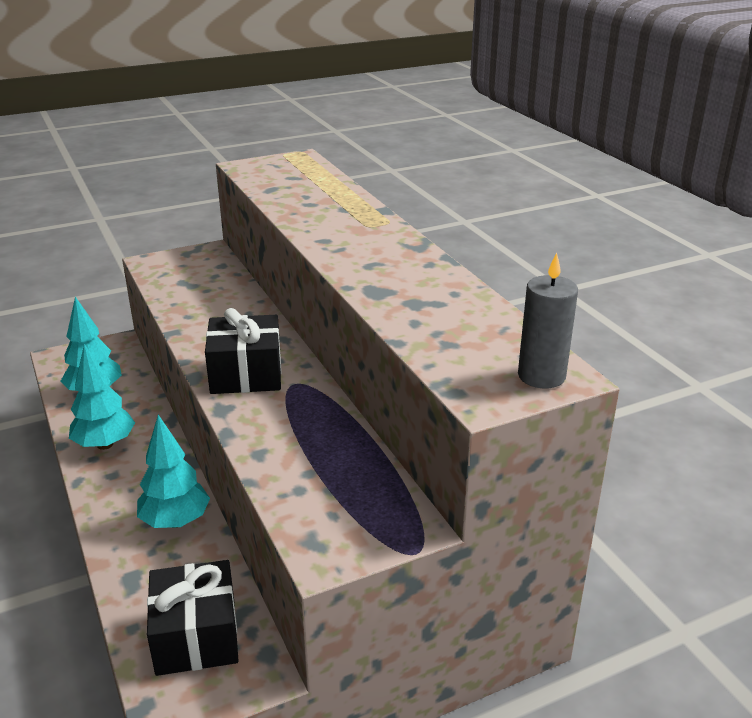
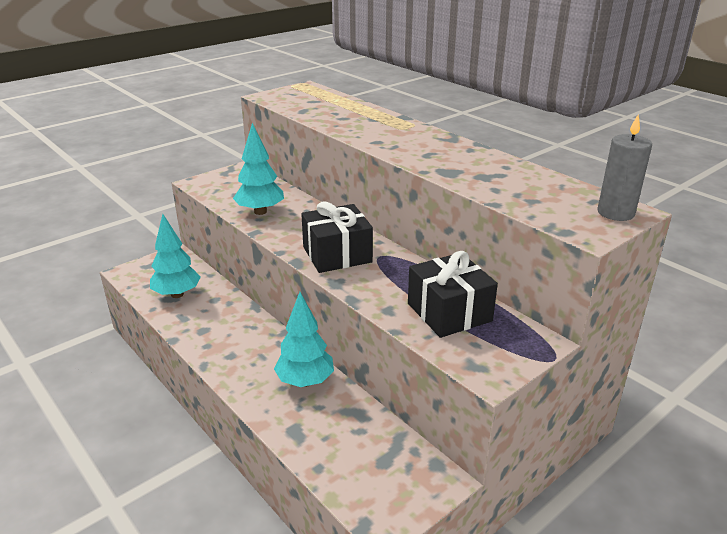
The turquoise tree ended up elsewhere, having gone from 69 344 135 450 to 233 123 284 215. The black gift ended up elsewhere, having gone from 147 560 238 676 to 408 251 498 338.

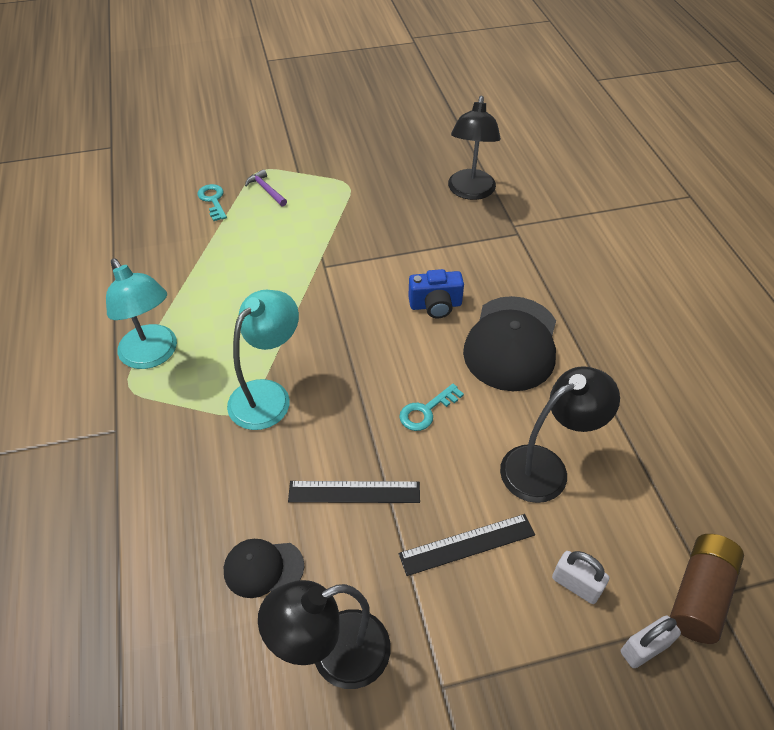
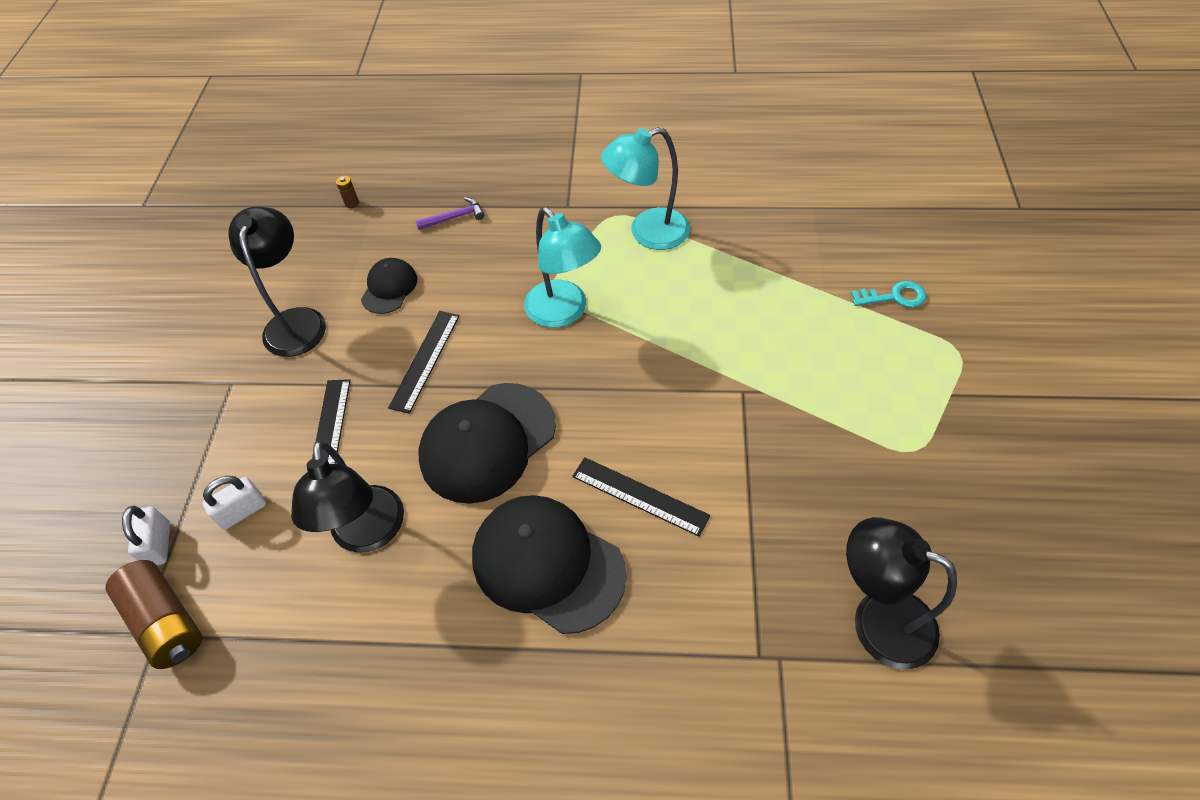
The purple hammer ended up elsewhere, having gone from 245 169 287 207 to 415 197 484 230. Where the blue camera stood at 408 269 464 318, the black ruler came to stand at 572 457 710 537. Where the turquoise key stood at 399 384 464 431, the black cap came to stand at 418 383 556 504. The second view gained the brown battery at 336 176 359 208.

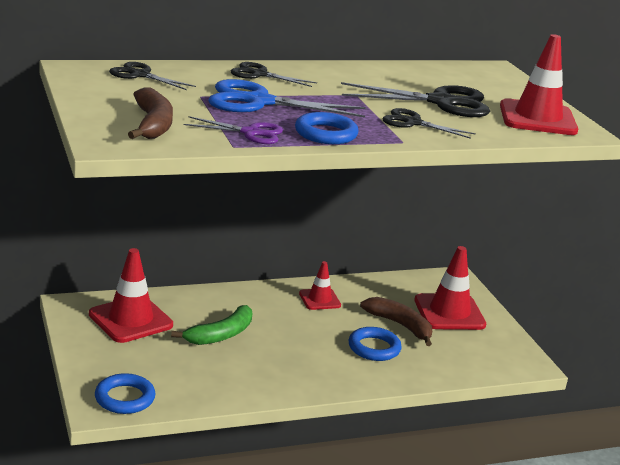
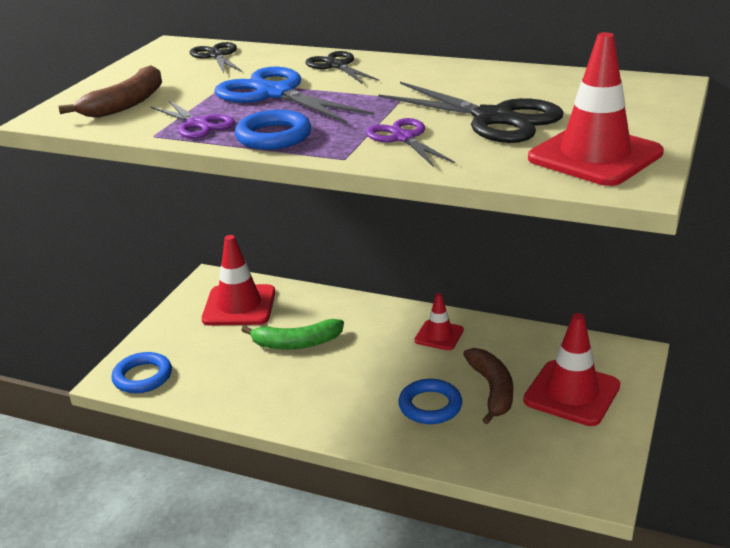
What was the black scissors at 382 108 476 139 turned into the purple scissors at 366 118 455 167.

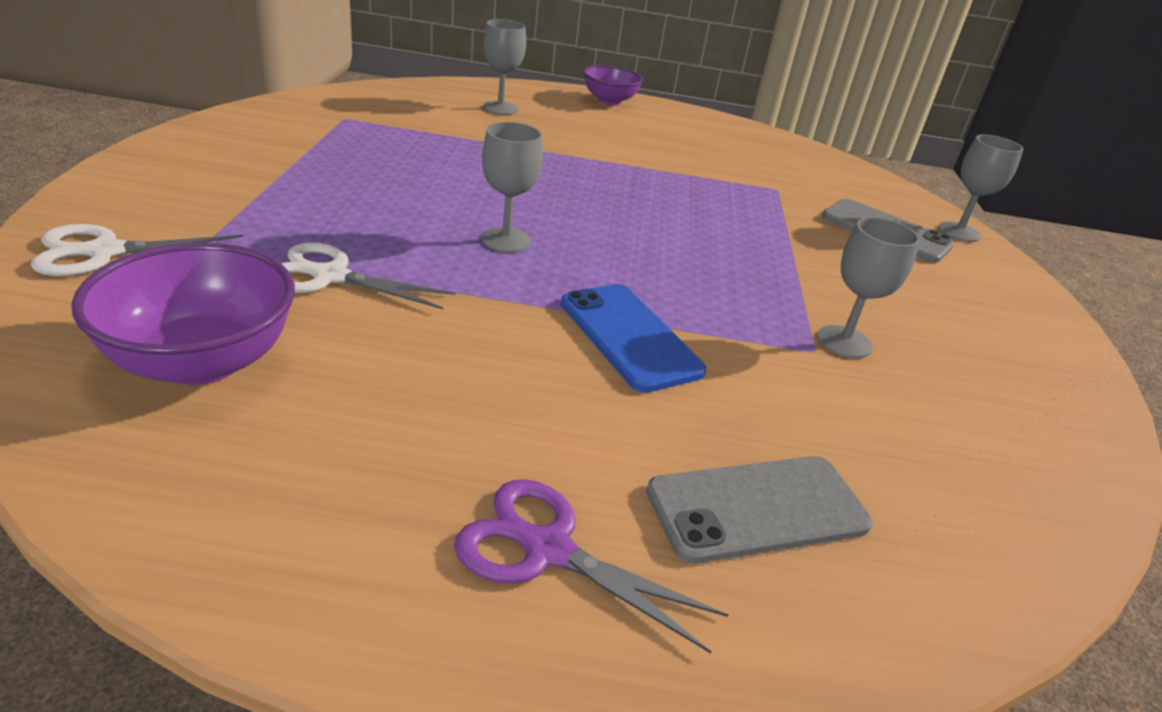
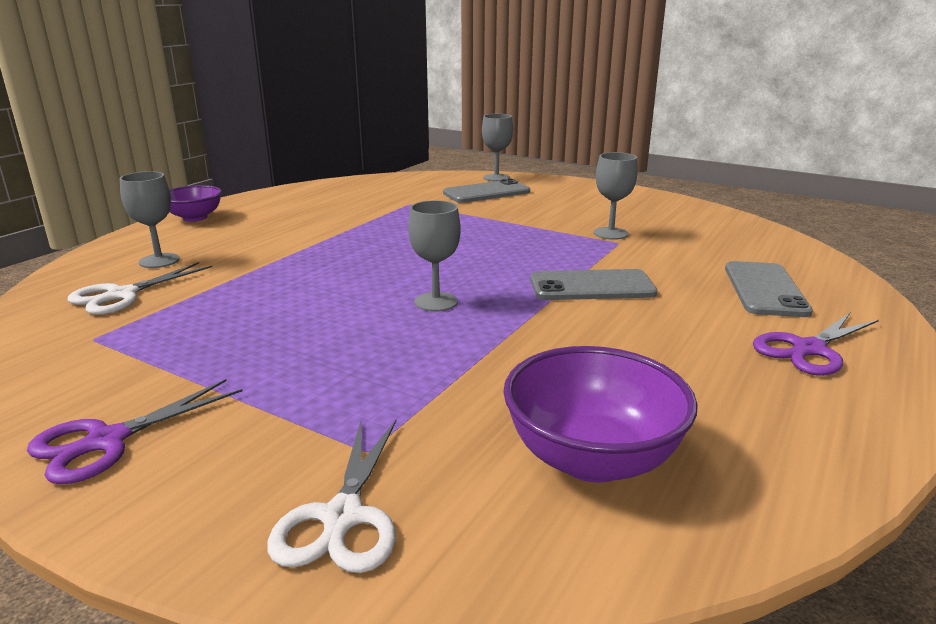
The white scissors ended up elsewhere, having gone from 281 242 456 309 to 68 262 212 315. What was the blue phone at 561 284 706 393 turned into the grey phone at 530 269 657 300. The second view gained the purple scissors at 27 379 243 484.

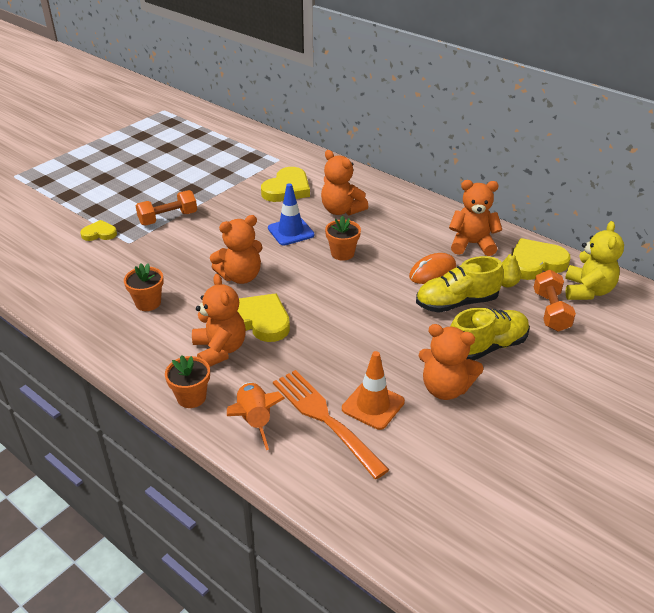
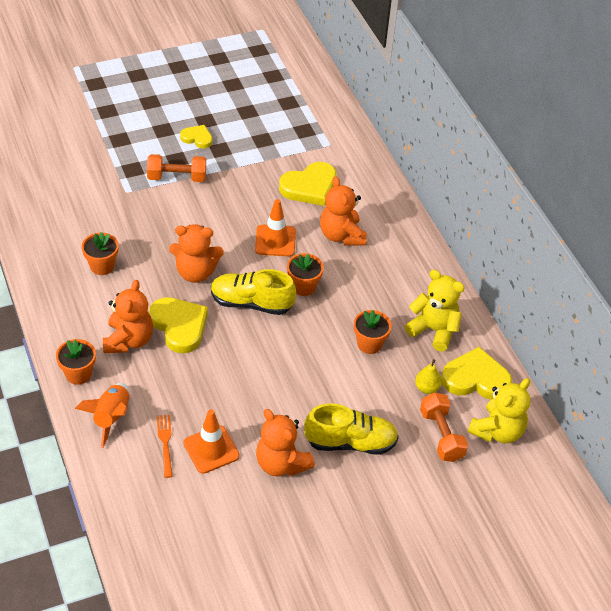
What was the orange teddy bear at 449 180 502 256 turned into the yellow teddy bear at 405 270 465 352. What was the blue traffic cone at 268 183 314 246 turned into the orange traffic cone at 255 199 296 256. The yellow heart ended up elsewhere, having gone from 80 220 117 241 to 180 125 213 149. Where the orange mouse stood at 409 253 456 284, the orange flower pot came to stand at 354 310 392 354. The yellow shoe ended up elsewhere, having gone from 416 256 504 313 to 211 269 296 315. The orange dumbbell at 534 270 576 332 ended up facing another way, 45 degrees counterclockwise from before. The size of the orange fork at 273 370 389 479 changed by a factor of 0.51.

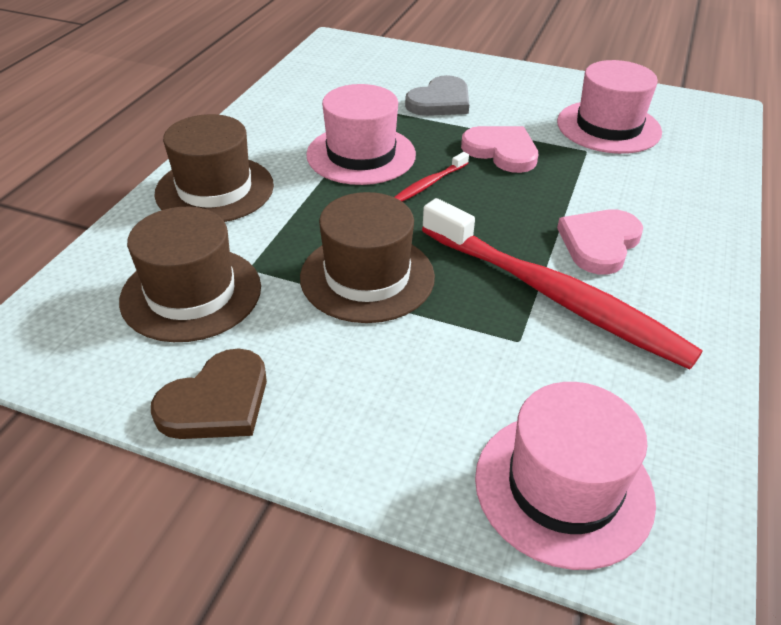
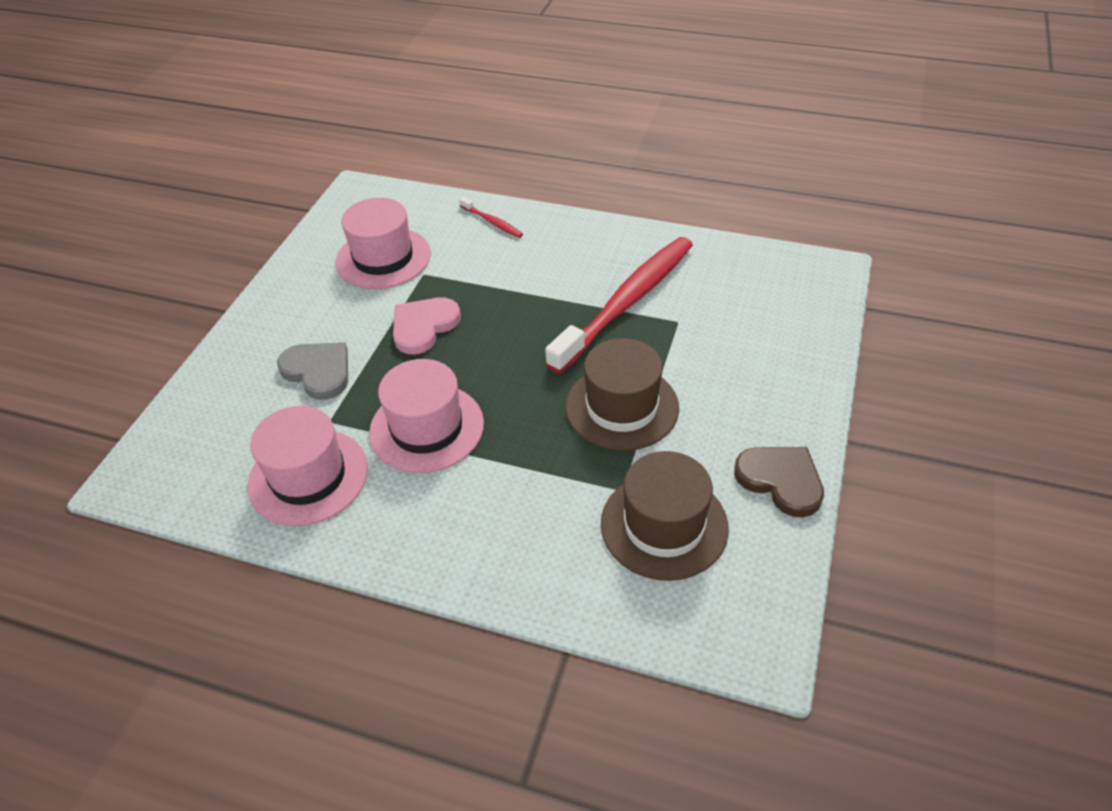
The second view lost the brown hat at 154 114 274 222. The red toothbrush ended up elsewhere, having gone from 394 152 469 202 to 459 197 523 238. The second view lost the pink heart at 557 210 643 275. The pink hat ended up elsewhere, having gone from 475 382 656 570 to 247 406 368 526.

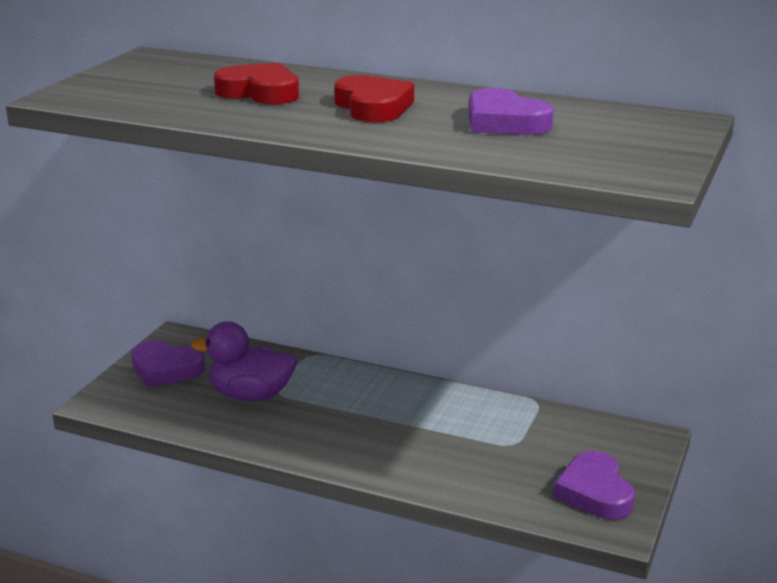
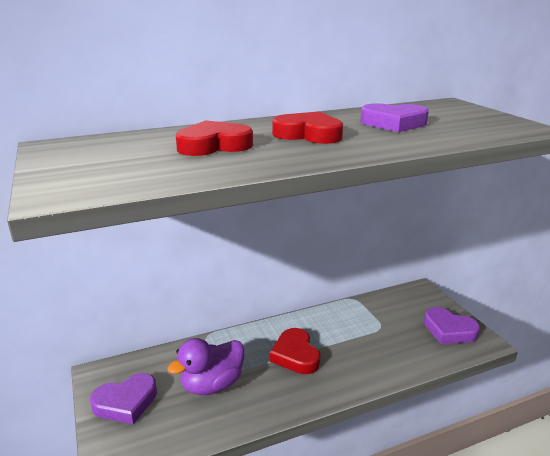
The second view gained the red heart at 270 328 321 374.

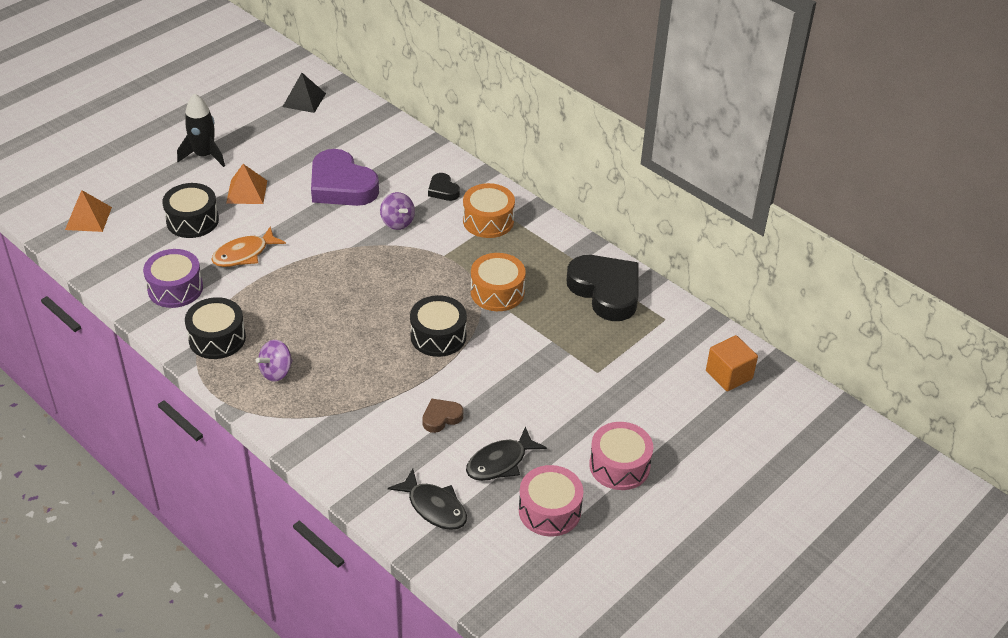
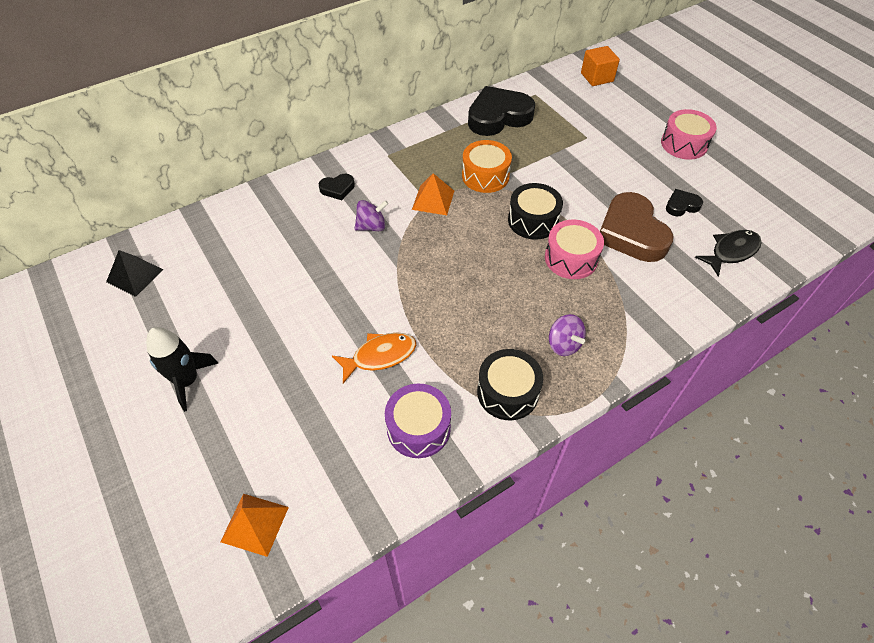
The second view lost the purple heart at 311 149 379 206. The orange pyramid ended up elsewhere, having gone from 226 164 267 204 to 412 173 454 215. The second view lost the black drum at 162 183 219 238. The second view lost the orange drum at 463 183 515 238. The orange fish at 211 226 286 267 ended up facing another way, 90 degrees counterclockwise from before. The size of the brown heart at 422 398 463 433 changed by a factor of 2.15. Where the black fish stood at 466 426 547 481, the black heart came to stand at 666 189 703 216. The pink drum ended up elsewhere, having gone from 519 465 583 537 to 545 220 604 279.

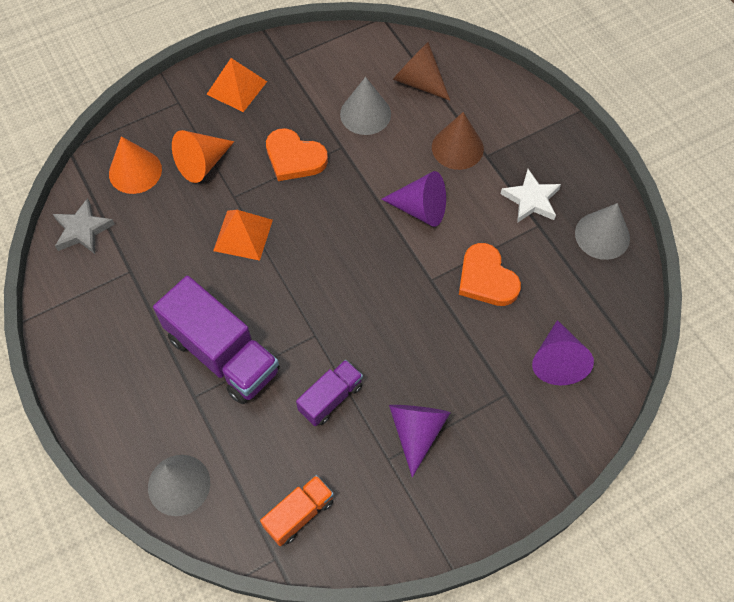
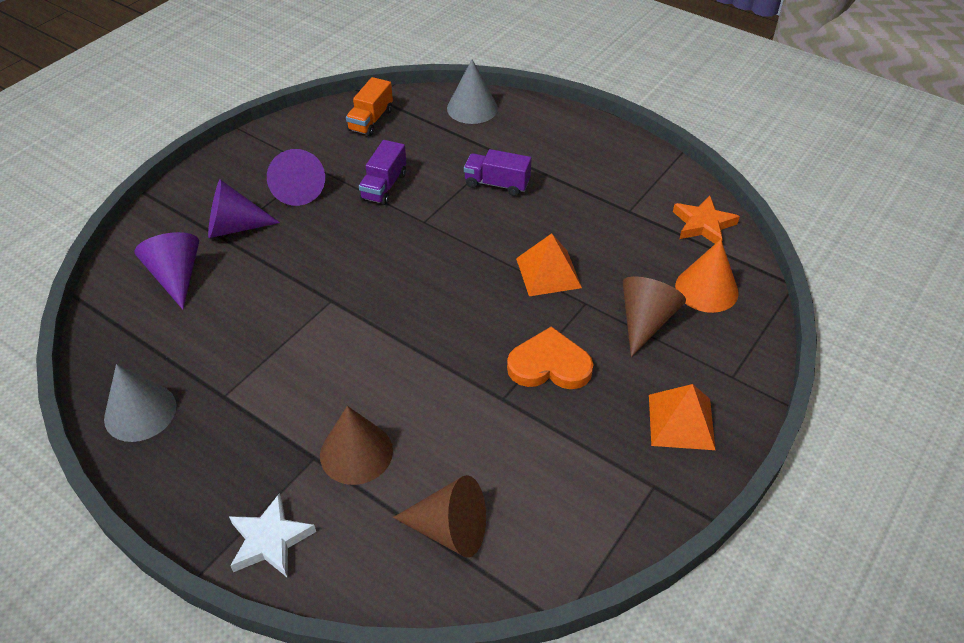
The second view lost the grey cone at 340 77 391 135. What was the orange cone at 172 130 234 183 turned into the brown cone at 623 276 686 357. The white star ended up elsewhere, having gone from 501 169 561 223 to 229 493 316 578. The purple cone ended up elsewhere, having gone from 381 171 446 227 to 208 179 280 238. What was the grey star at 53 198 115 254 turned into the orange star at 673 196 740 244. The second view lost the orange heart at 459 243 521 306. The size of the purple truck at 153 276 280 404 changed by a factor of 0.54.

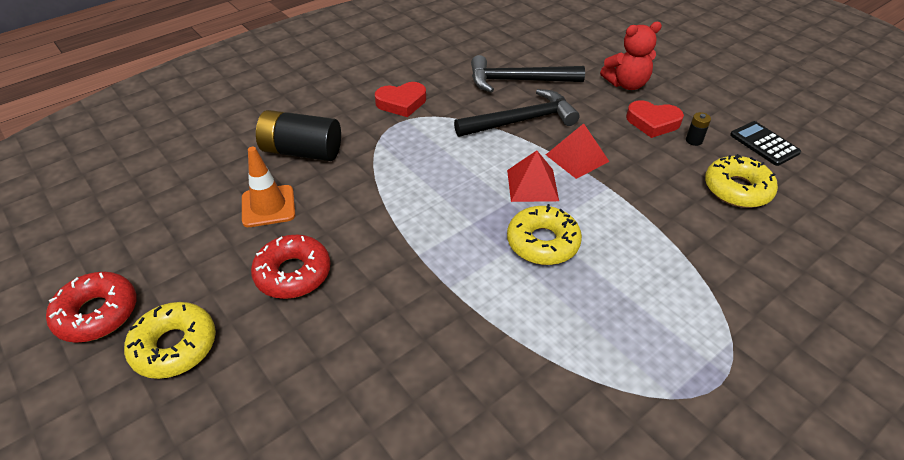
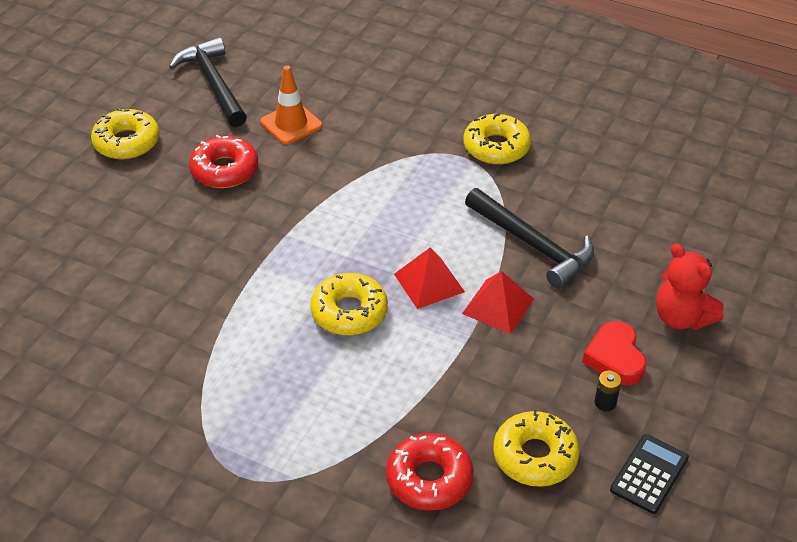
The black hammer ended up elsewhere, having gone from 471 55 585 93 to 169 37 247 127. Where the red heart stood at 375 82 426 117, the yellow donut came to stand at 464 113 531 165. The second view lost the black battery at 256 110 341 161. The red donut ended up elsewhere, having gone from 46 272 137 343 to 386 433 474 511.

